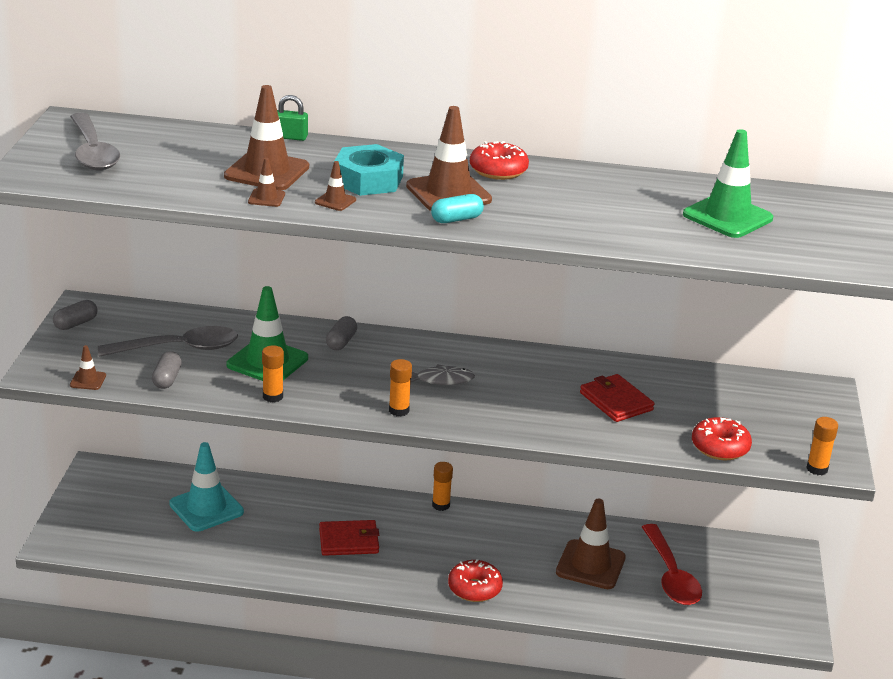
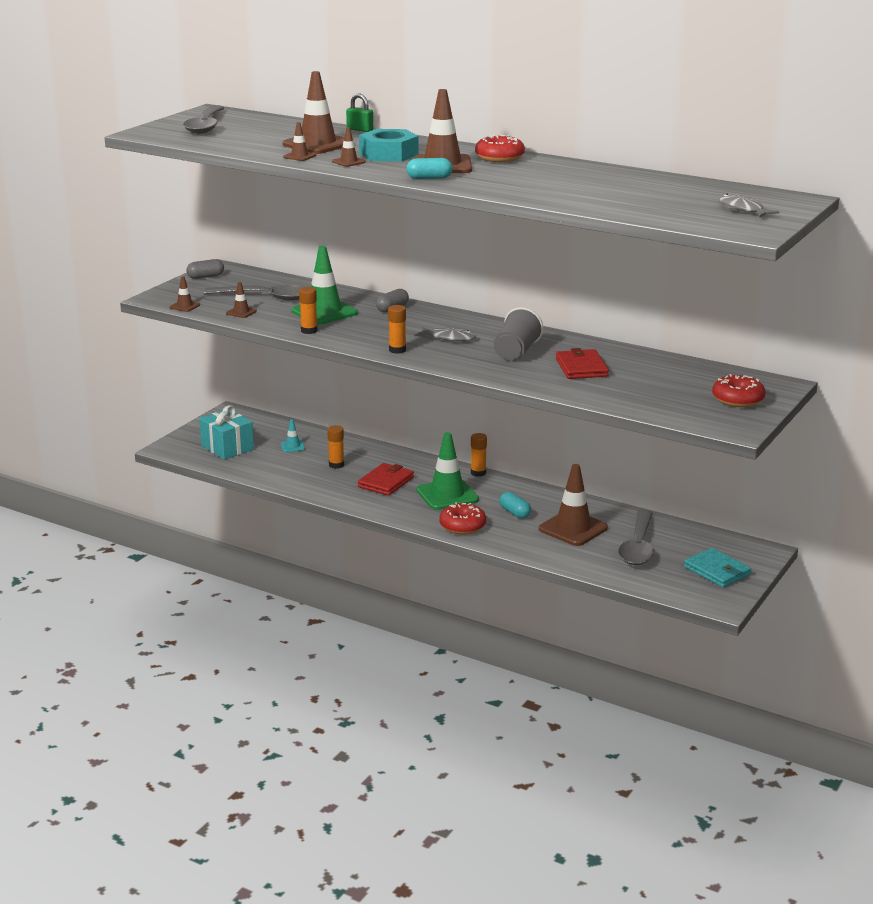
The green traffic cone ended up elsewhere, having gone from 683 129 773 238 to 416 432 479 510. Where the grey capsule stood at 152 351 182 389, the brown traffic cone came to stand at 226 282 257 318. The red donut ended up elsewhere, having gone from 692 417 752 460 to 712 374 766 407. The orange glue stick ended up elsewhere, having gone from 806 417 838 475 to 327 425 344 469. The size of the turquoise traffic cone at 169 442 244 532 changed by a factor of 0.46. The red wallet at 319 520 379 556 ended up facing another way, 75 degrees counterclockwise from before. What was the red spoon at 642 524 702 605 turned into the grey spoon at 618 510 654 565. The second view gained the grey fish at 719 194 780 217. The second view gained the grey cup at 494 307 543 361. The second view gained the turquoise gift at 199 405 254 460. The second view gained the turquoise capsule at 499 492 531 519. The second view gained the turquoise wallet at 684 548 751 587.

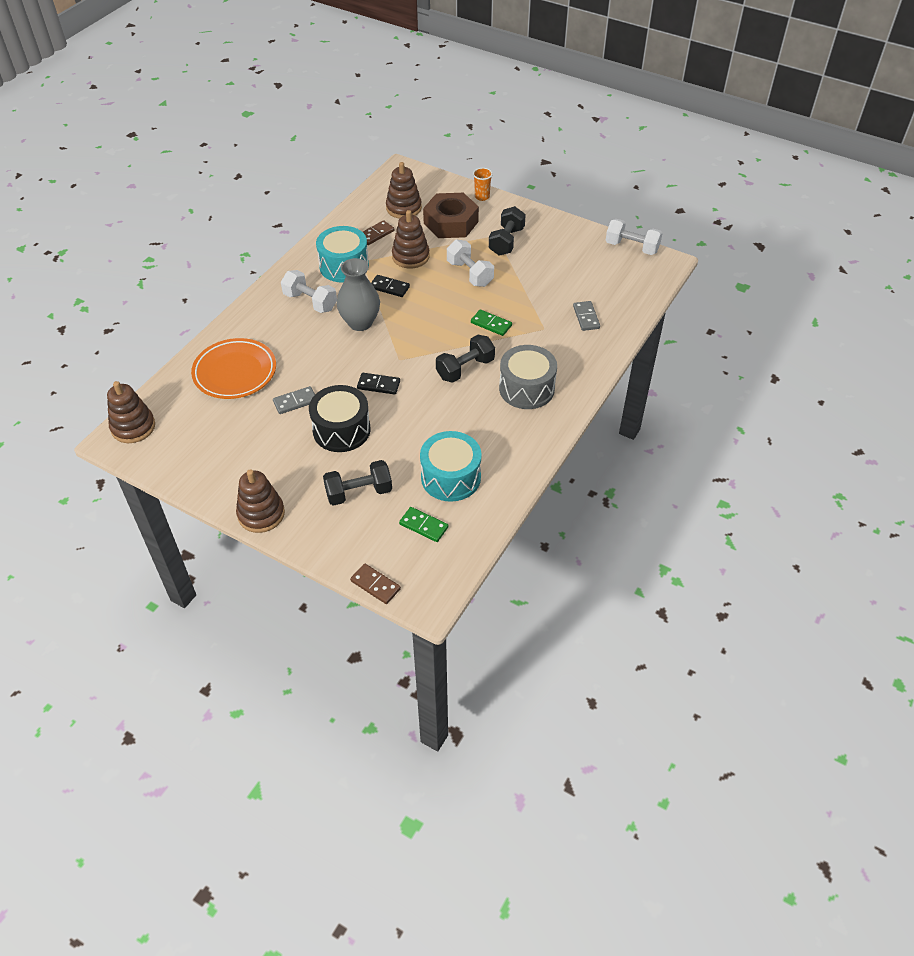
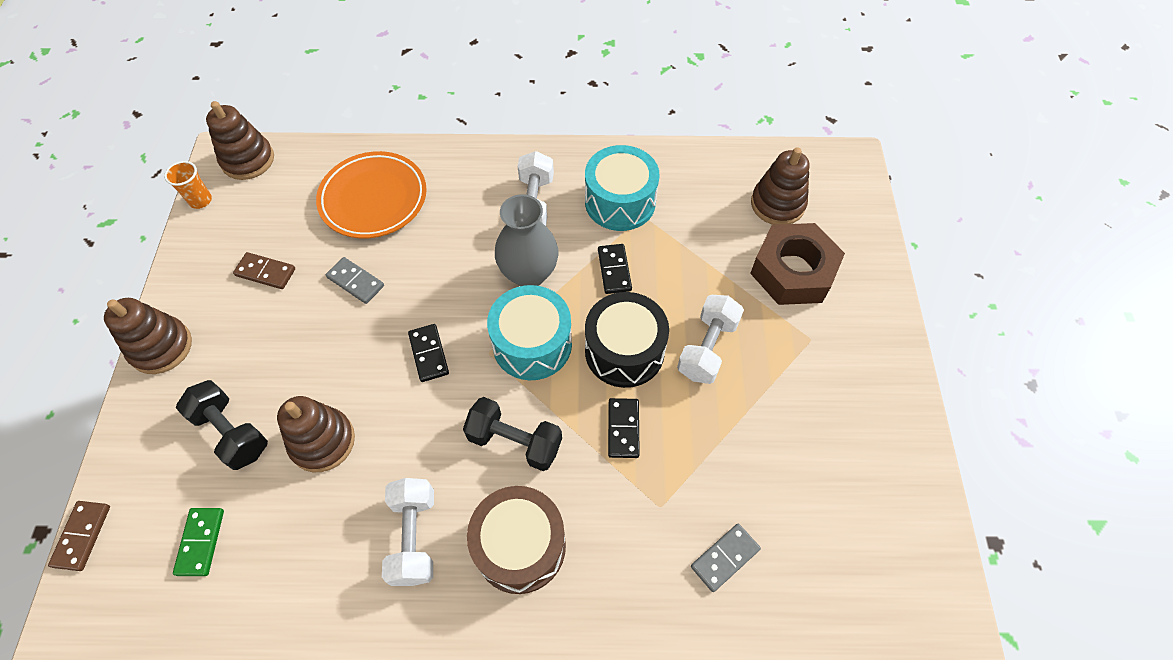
The orange cup ended up elsewhere, having gone from 473 168 493 201 to 164 161 212 209. The second view lost the black dumbbell at 489 206 526 256. The brown stacking toy ended up elsewhere, having gone from 392 210 429 269 to 277 396 355 472. The white dumbbell ended up elsewhere, having gone from 606 219 663 255 to 382 478 434 586. The brown domino ended up elsewhere, having gone from 363 220 394 245 to 233 252 295 289. What was the green domino at 471 309 512 336 turned into the black domino at 608 398 640 458. What was the grey drum at 499 345 557 409 turned into the brown drum at 467 486 566 594. The black drum ended up elsewhere, having gone from 309 385 371 452 to 585 292 669 388. The turquoise drum ended up elsewhere, having gone from 420 431 482 502 to 487 285 572 380.

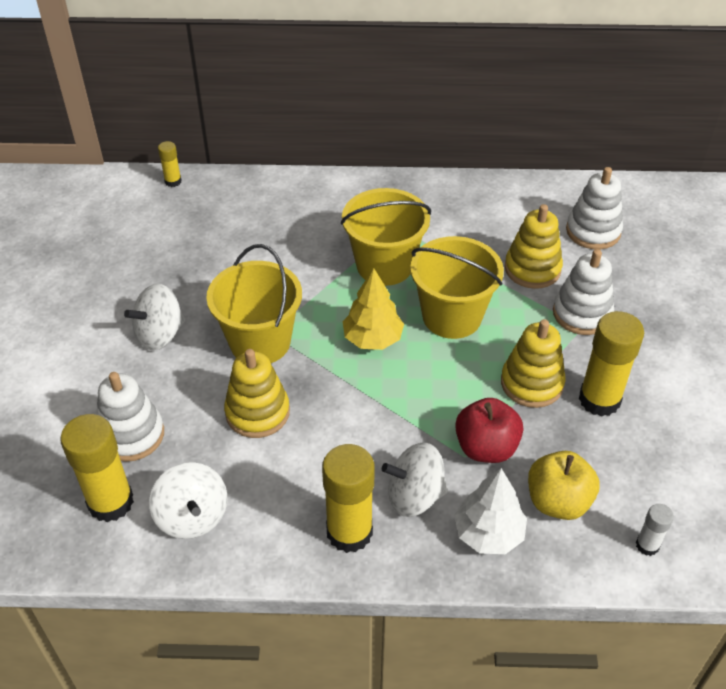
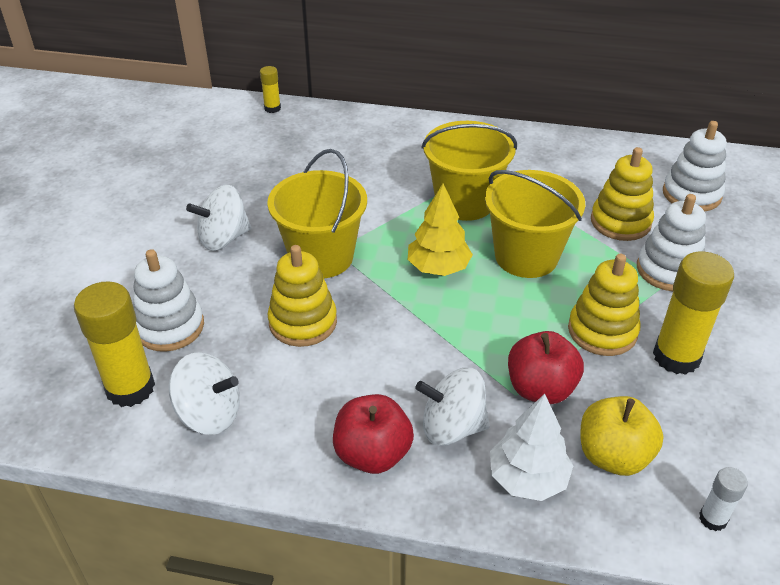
Where the yellow glue stick stood at 322 444 375 553, the red apple came to stand at 333 394 414 474. The white spinning top at 149 462 227 539 ended up facing another way, 60 degrees counterclockwise from before.

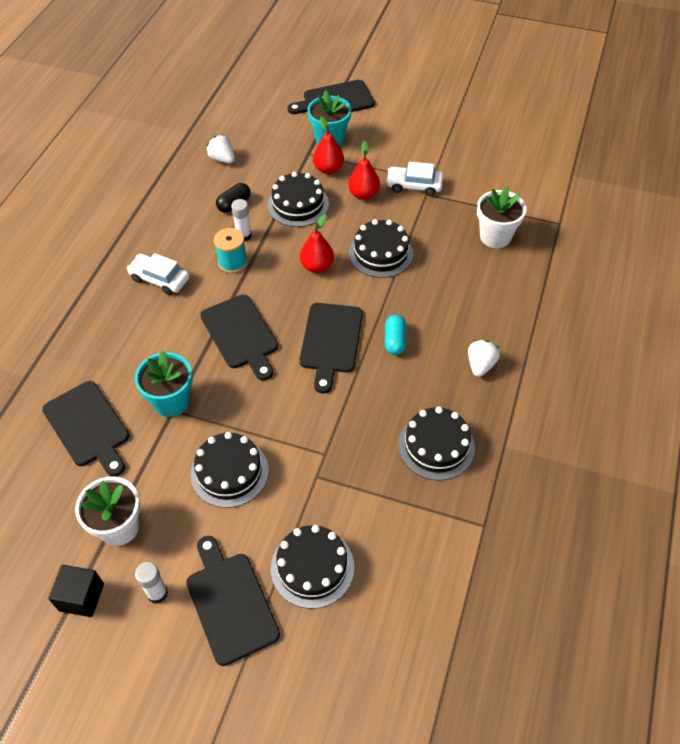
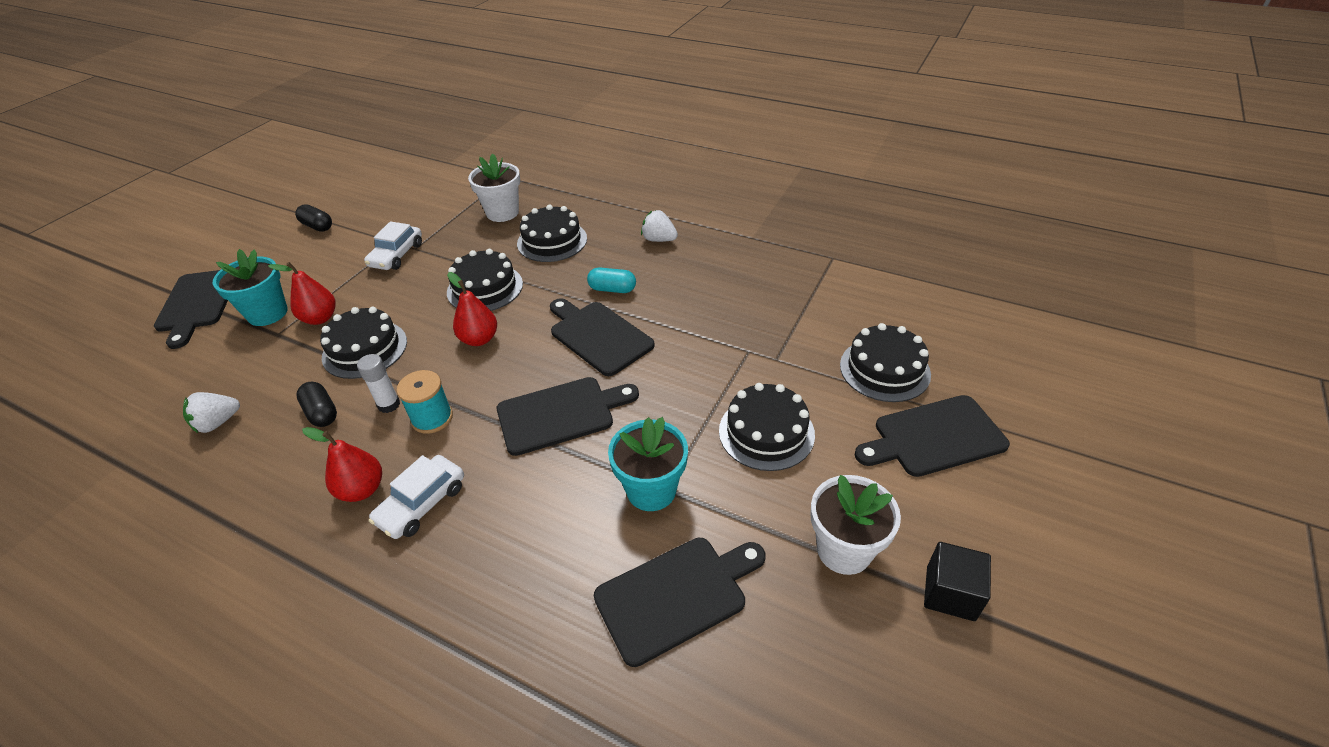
The red pear ended up elsewhere, having gone from 348 141 380 200 to 302 427 382 502. The black cutting board at 300 303 363 393 ended up facing another way, 150 degrees counterclockwise from before. The black cake ended up elsewhere, having gone from 398 407 475 481 to 517 205 587 262. The second view lost the white glue stick at 135 562 168 603. The second view gained the black capsule at 295 204 332 232.

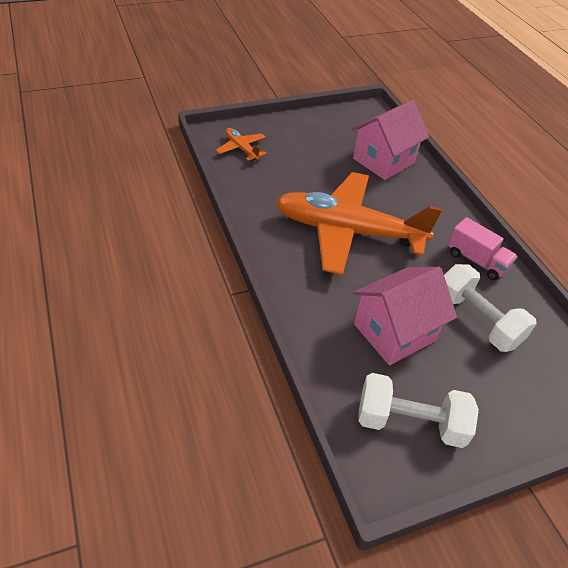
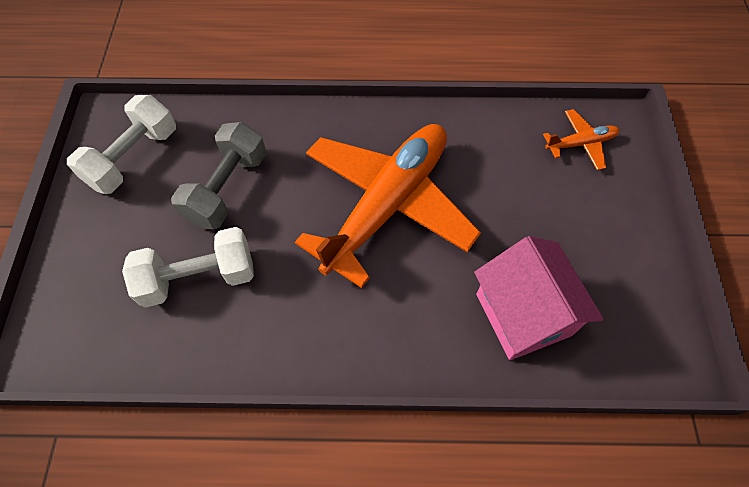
The second view lost the pink truck at 448 217 518 280. Where the pink house stood at 353 267 457 365, the grey dumbbell came to stand at 171 122 266 229.

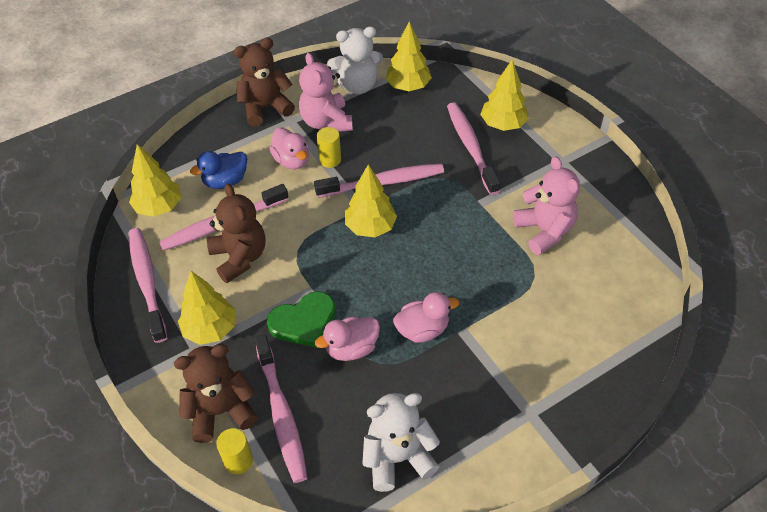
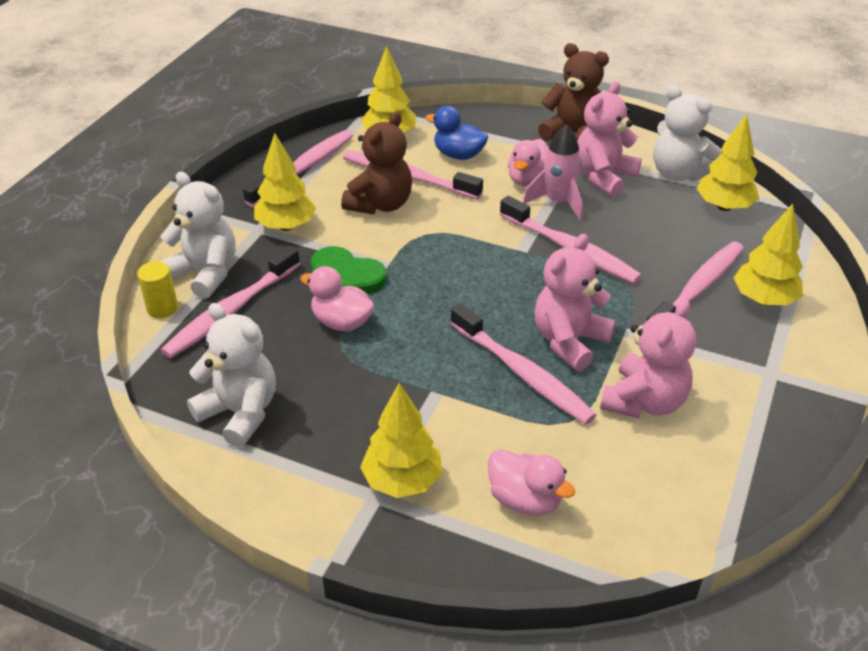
Where the yellow cylinder stood at 317 127 341 168, the pink rocket came to stand at 523 124 583 221. The yellow tree ended up elsewhere, having gone from 345 165 397 237 to 360 383 442 498. The pink duck ended up elsewhere, having gone from 393 292 459 343 to 488 449 575 516. What was the brown teddy bear at 174 344 258 443 turned into the white teddy bear at 160 172 236 299. The second view gained the pink teddy bear at 534 234 616 371. The second view gained the pink toothbrush at 451 303 596 424.

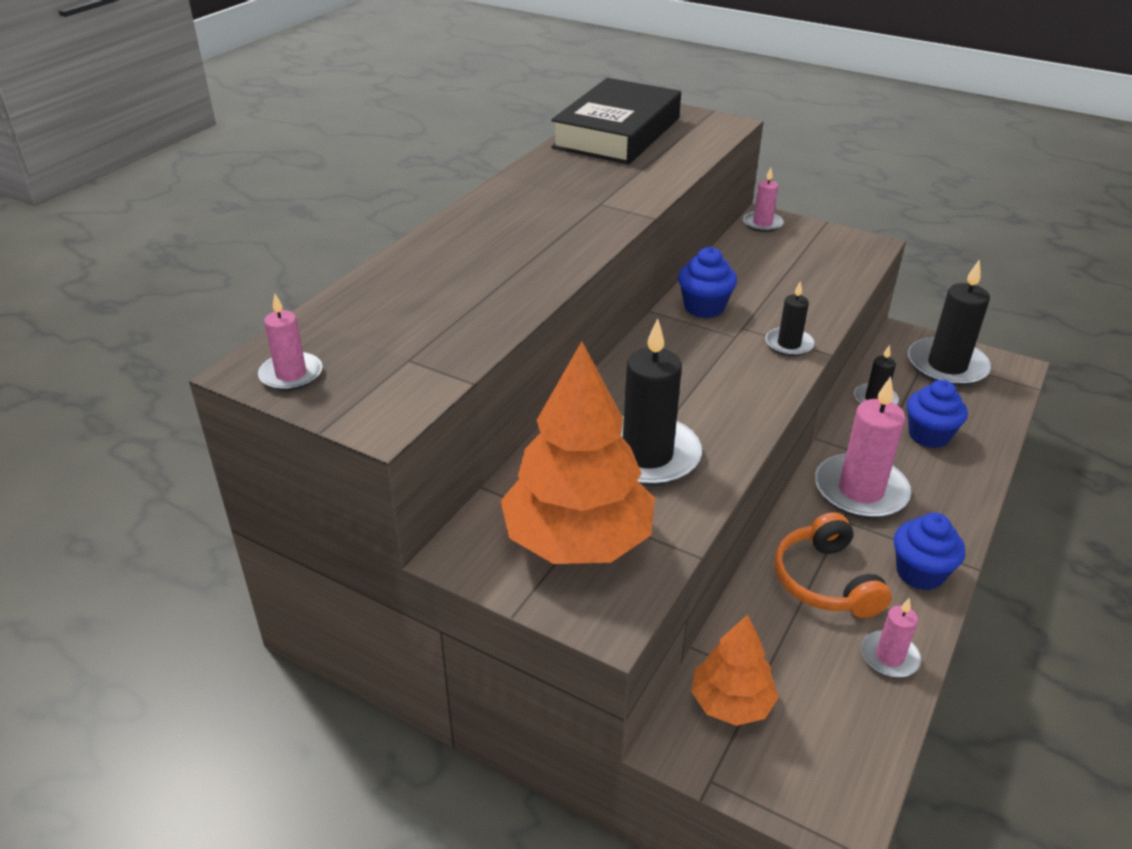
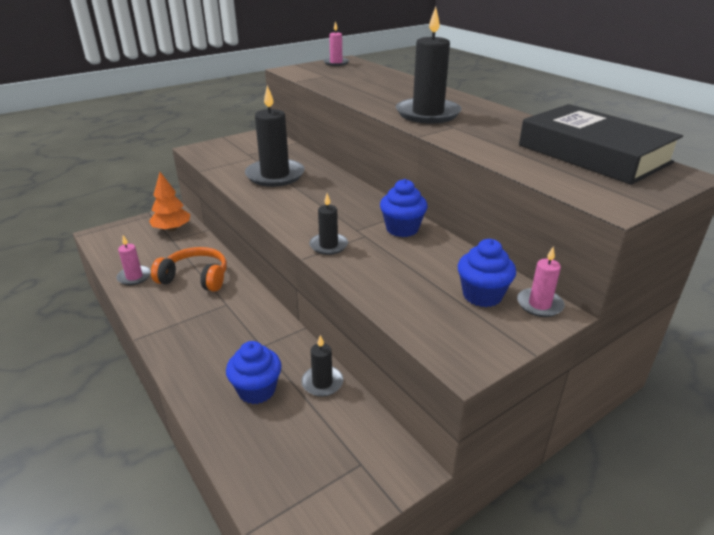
The black candle ended up elsewhere, having gone from 908 259 991 387 to 396 7 462 123. The second view lost the orange tree at 501 342 655 564. The second view lost the pink candle at 815 376 911 519. The blue cupcake ended up elsewhere, having gone from 894 513 965 590 to 458 239 516 307.

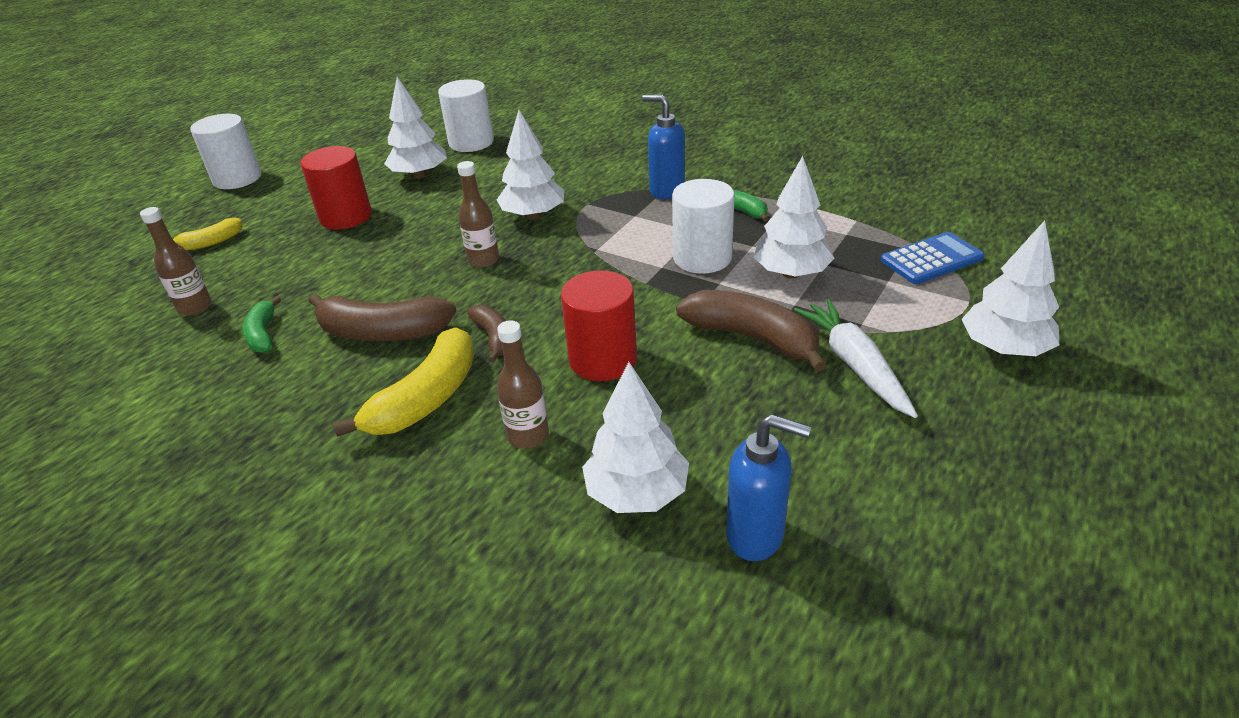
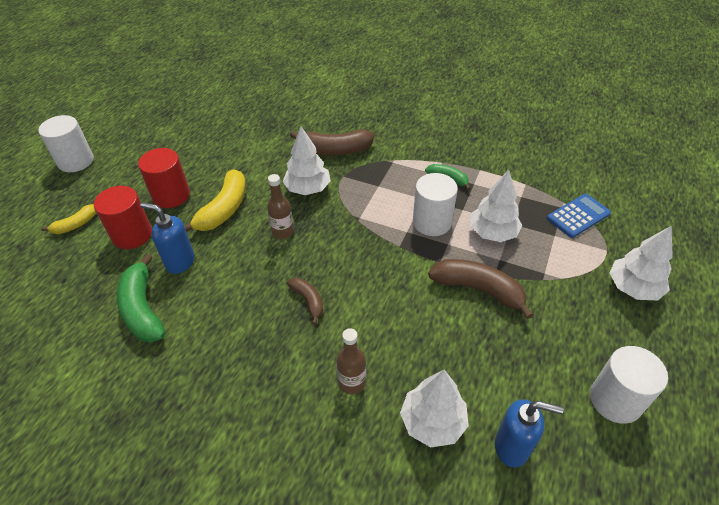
The second view lost the white tree at 384 77 447 179. The white cylinder ended up elsewhere, having gone from 438 79 494 152 to 590 346 668 424. The blue soap dispenser ended up elsewhere, having gone from 642 95 685 199 to 140 202 195 274. The second view lost the brown bottle at 140 207 212 315. The red cylinder ended up elsewhere, having gone from 561 270 637 381 to 94 186 152 249. The brown banana ended up elsewhere, having gone from 309 294 456 341 to 290 130 374 155. The size of the green banana at 243 296 281 353 changed by a factor of 1.78. The second view lost the white carrot at 794 299 918 418. The yellow banana ended up elsewhere, having gone from 333 327 474 437 to 184 169 246 232.

